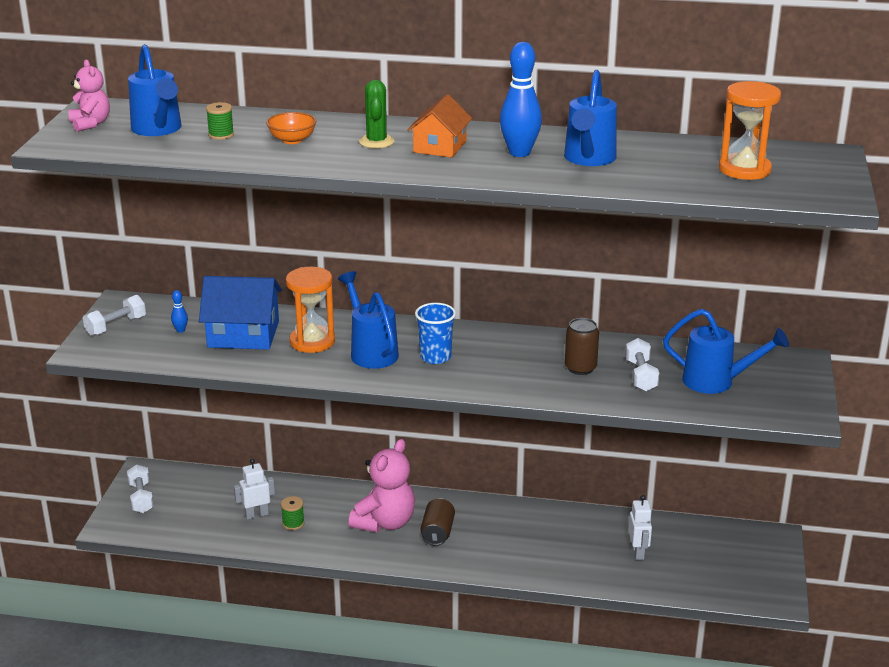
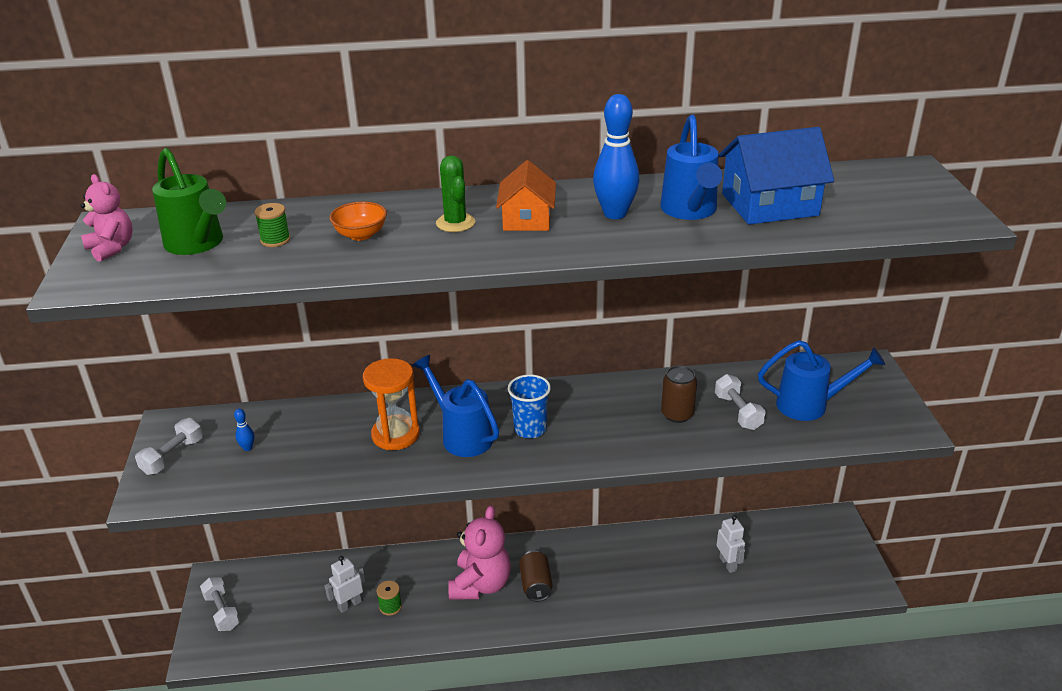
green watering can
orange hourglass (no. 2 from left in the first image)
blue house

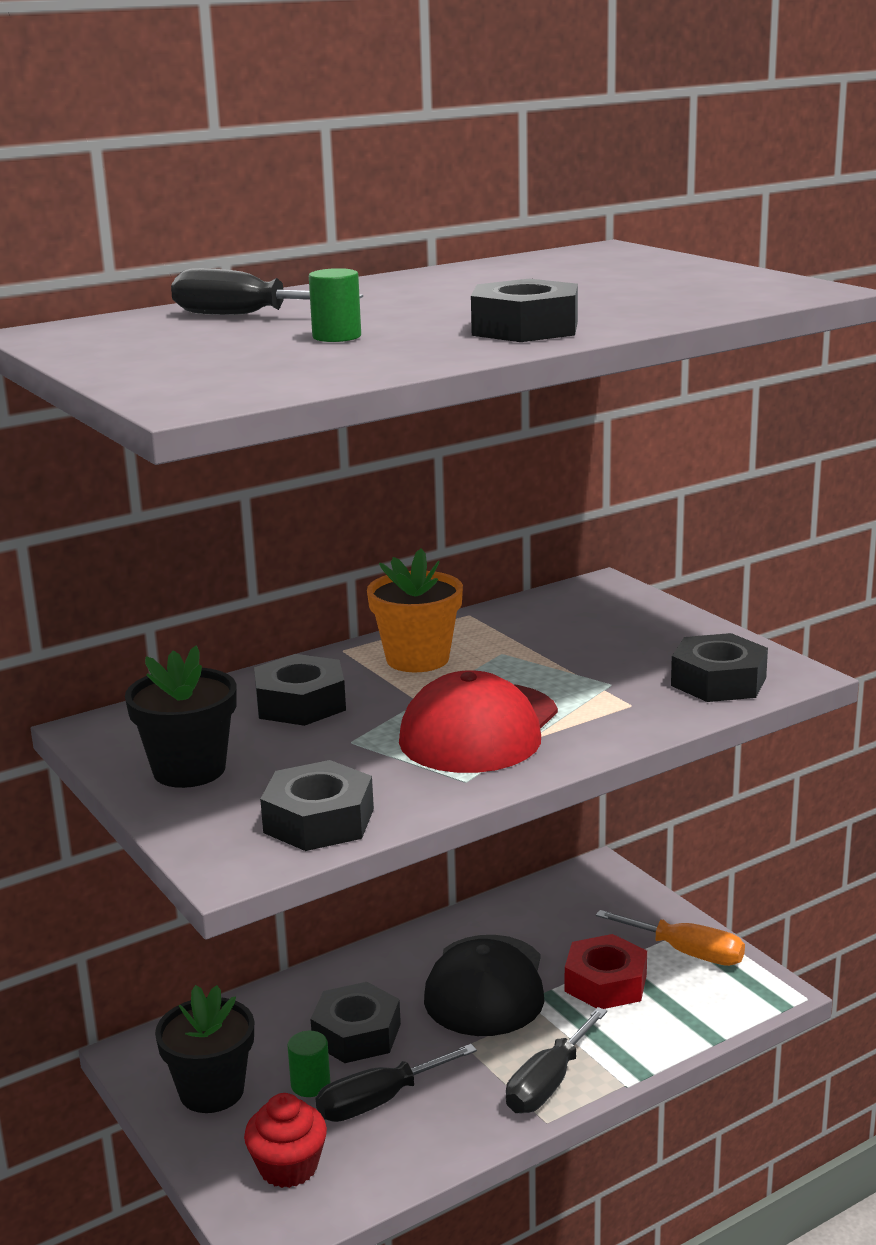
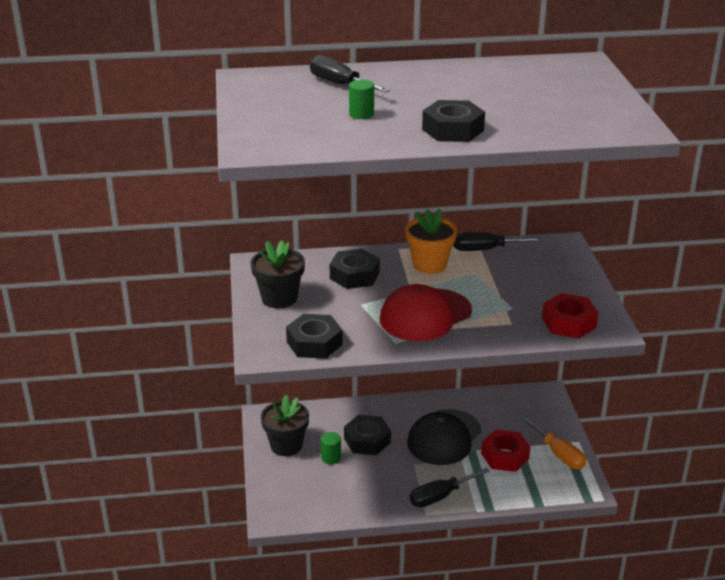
red nut (no. 2 from left)
black screwdriver (no. 3 from left)
red cupcake

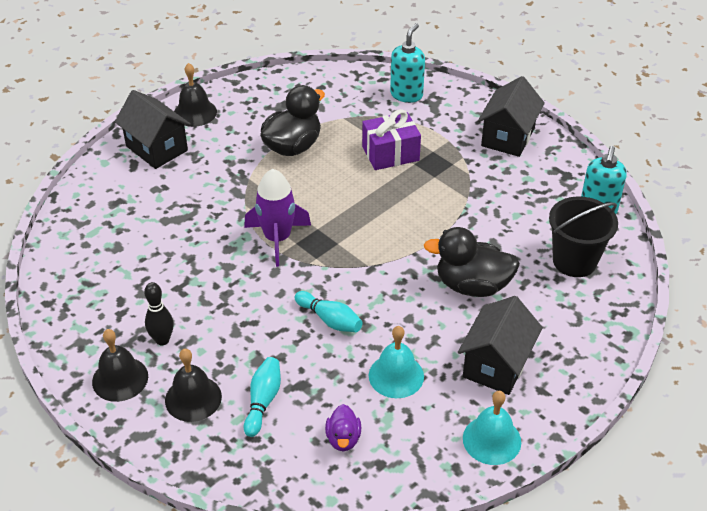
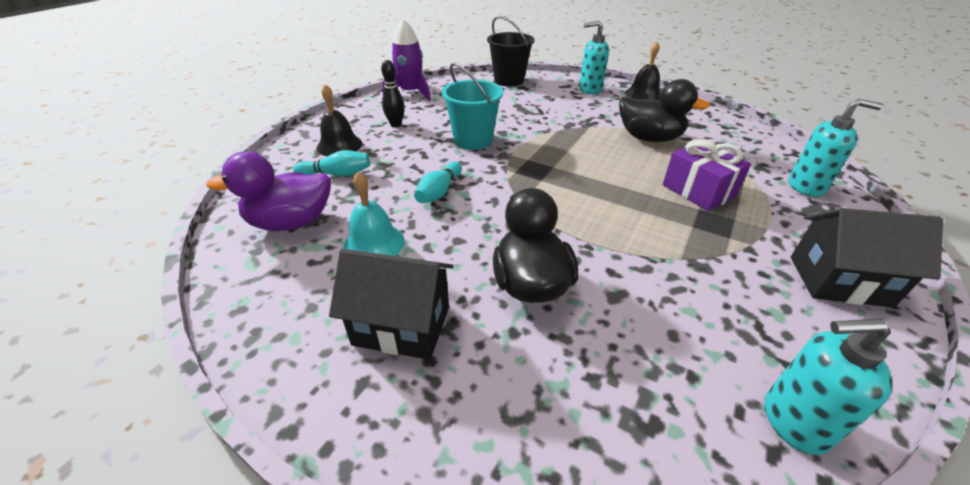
turquoise soap dispenser (no. 1 from left)
purple rocket
black bucket
black bell (no. 1 from left in the first image)
turquoise bell (no. 2 from left in the first image)
purple duck
turquoise bucket

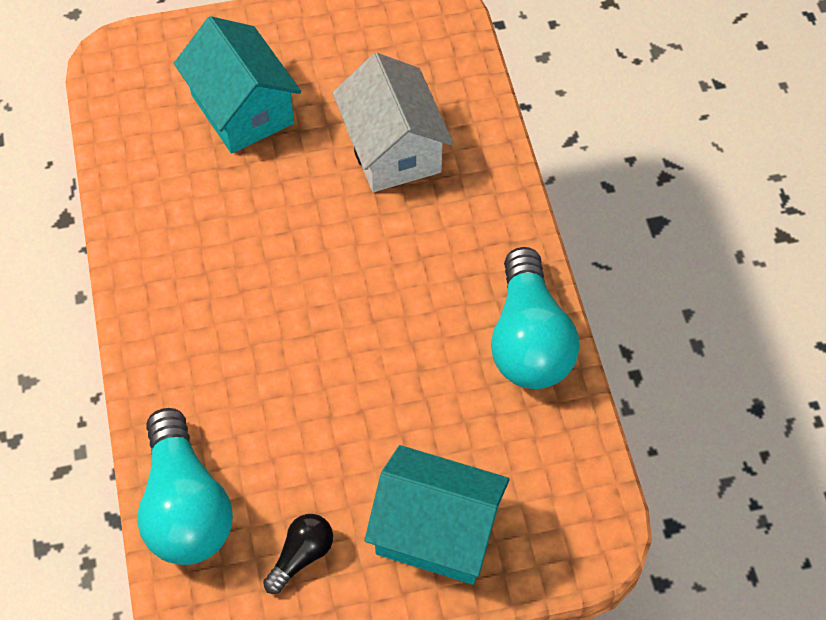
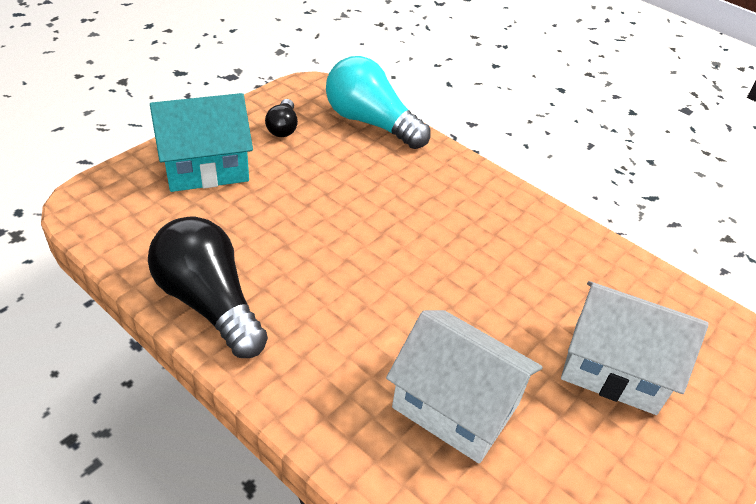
white house (no. 2 from left)
black light bulb (no. 1 from left)

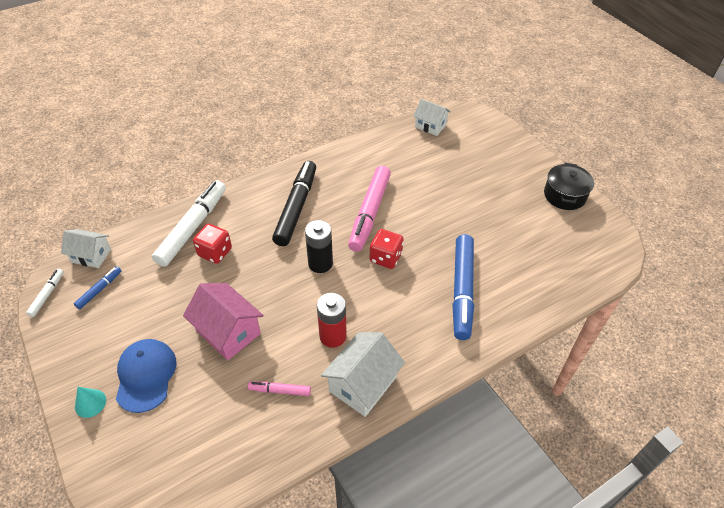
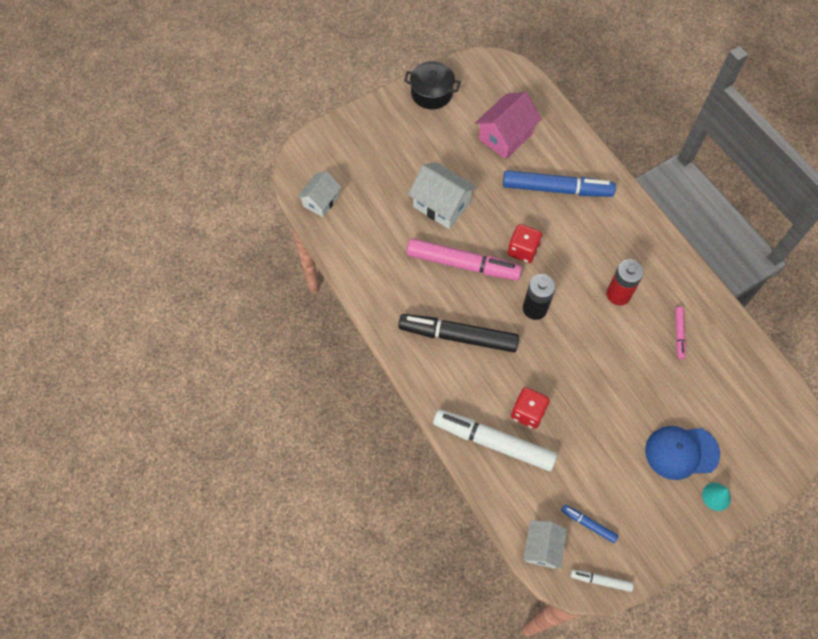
pink house
white house (no. 2 from left)

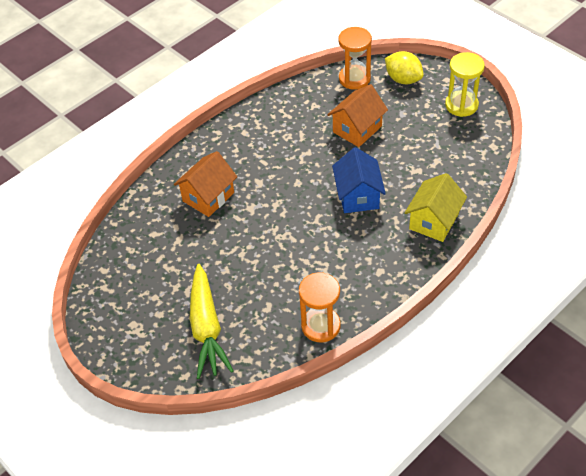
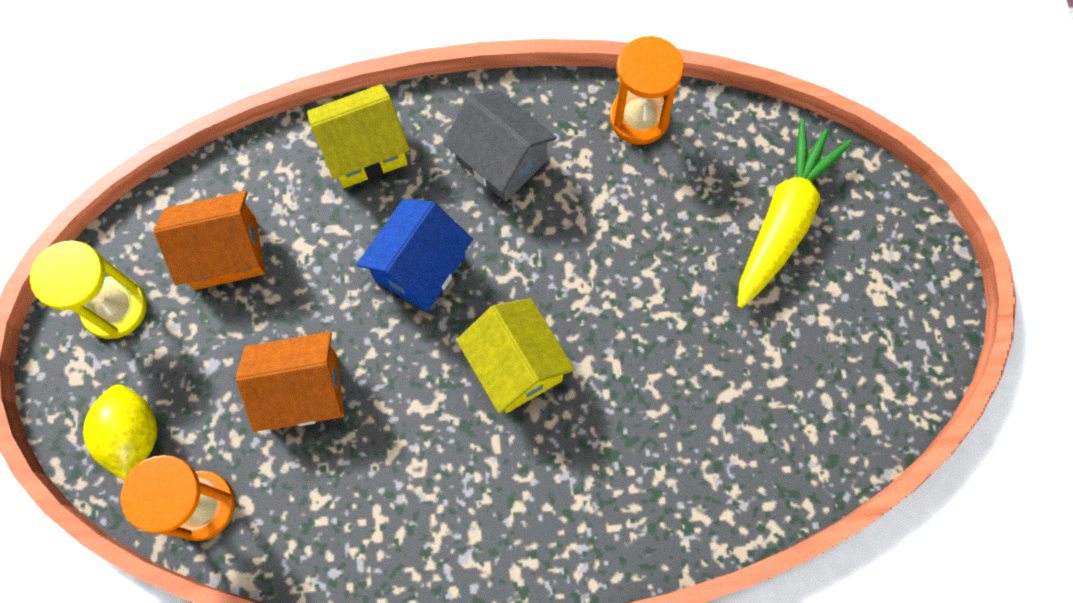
orange house (no. 1 from left)
grey house
yellow house (no. 2 from left)

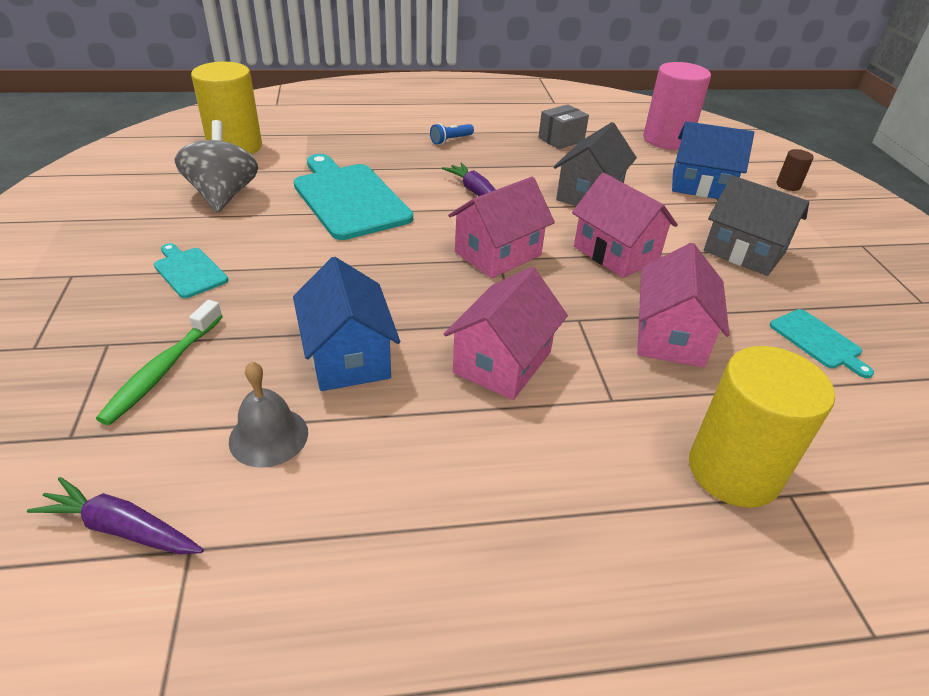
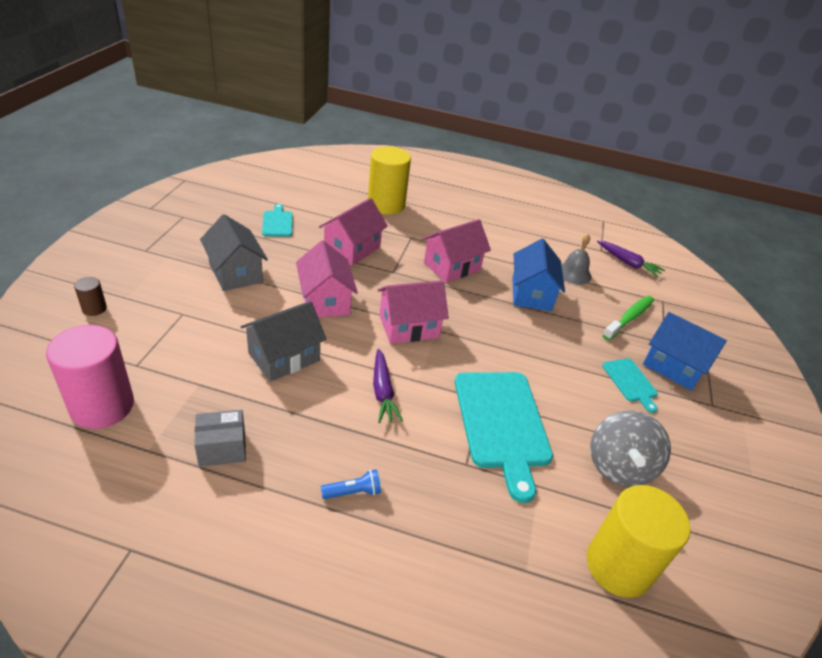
blue house (no. 2 from left)

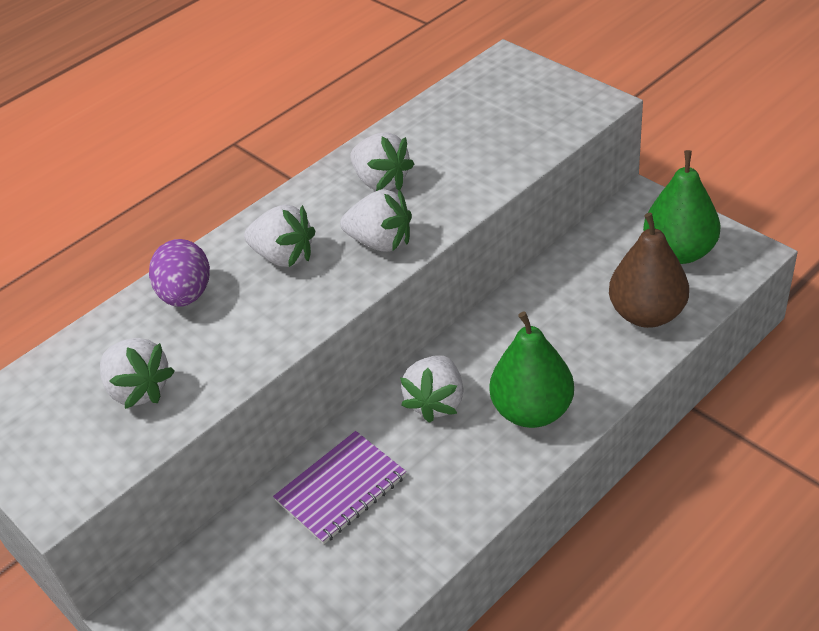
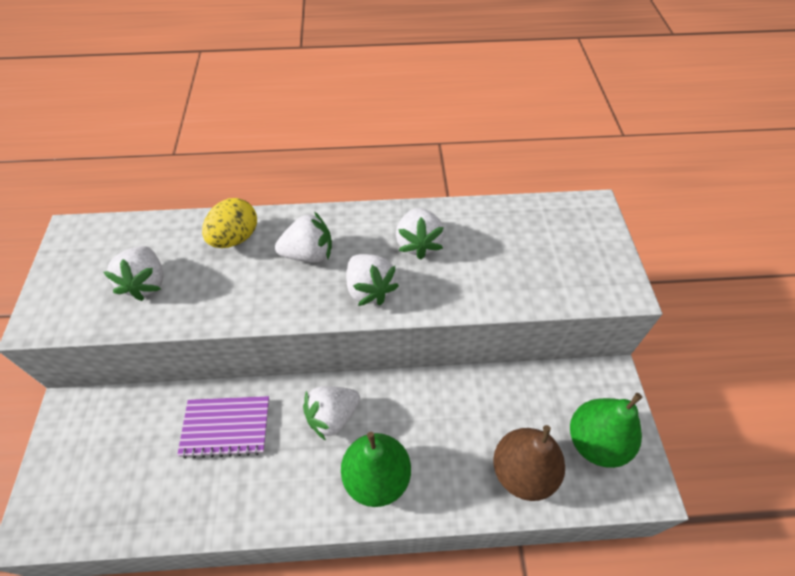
white strawberry (no. 2 from left)
yellow egg

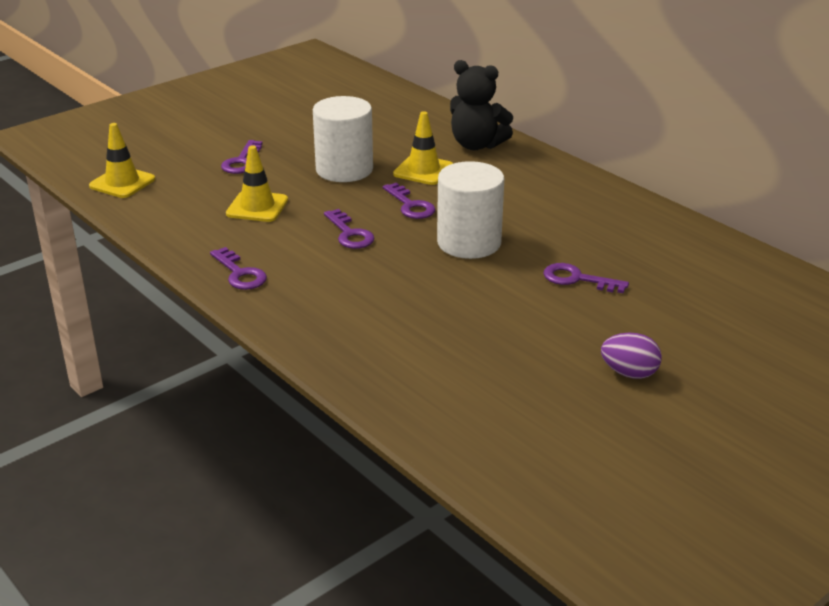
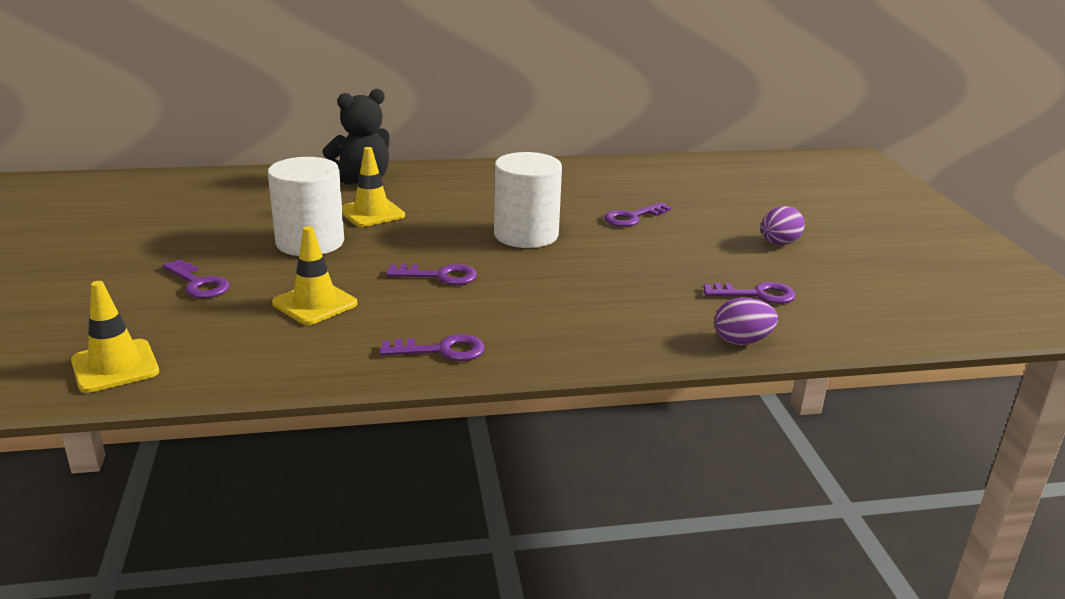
purple key (no. 5 from left)
purple egg (no. 1 from left)

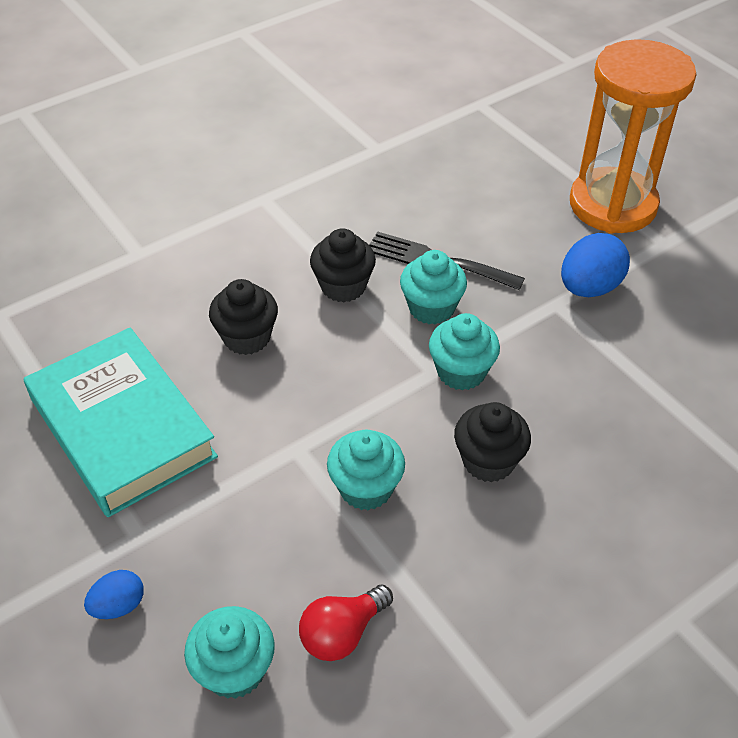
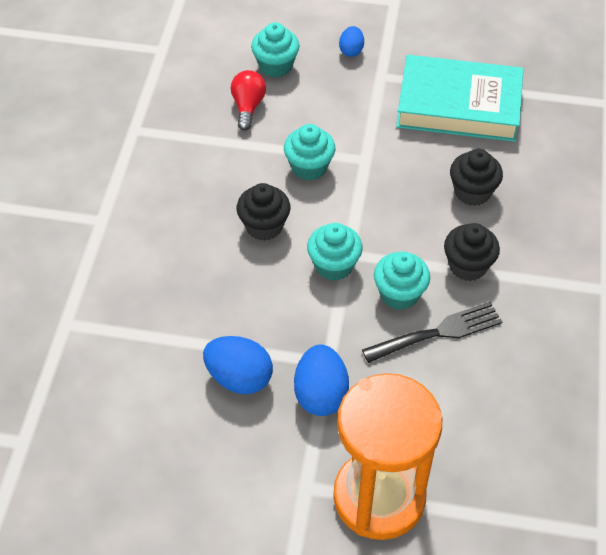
blue egg (no. 1 from left)

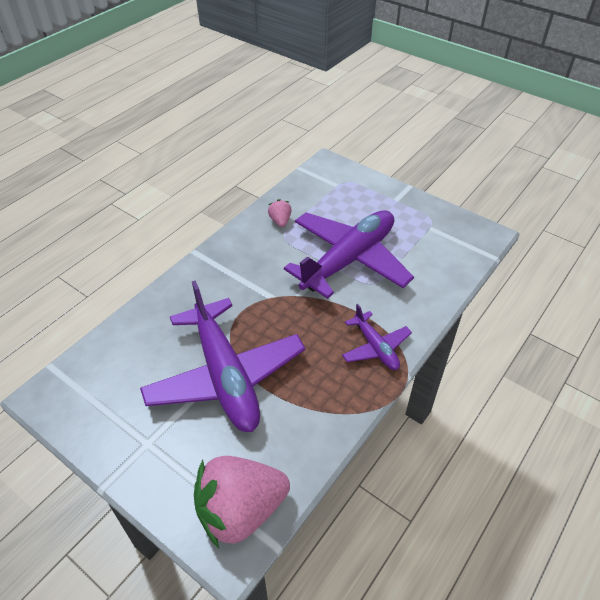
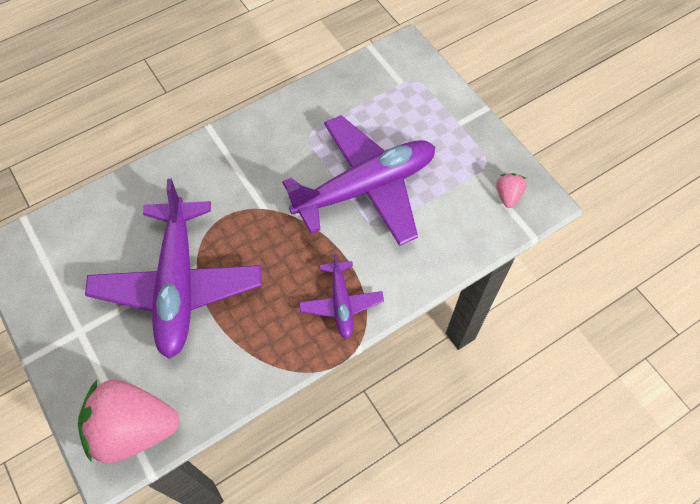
pink strawberry (no. 2 from left)

